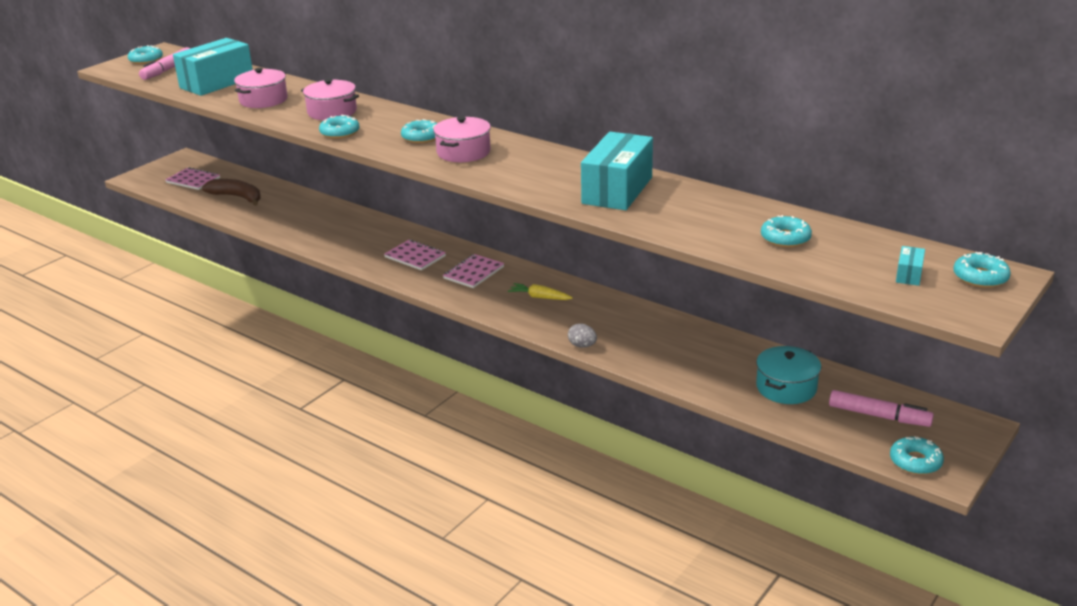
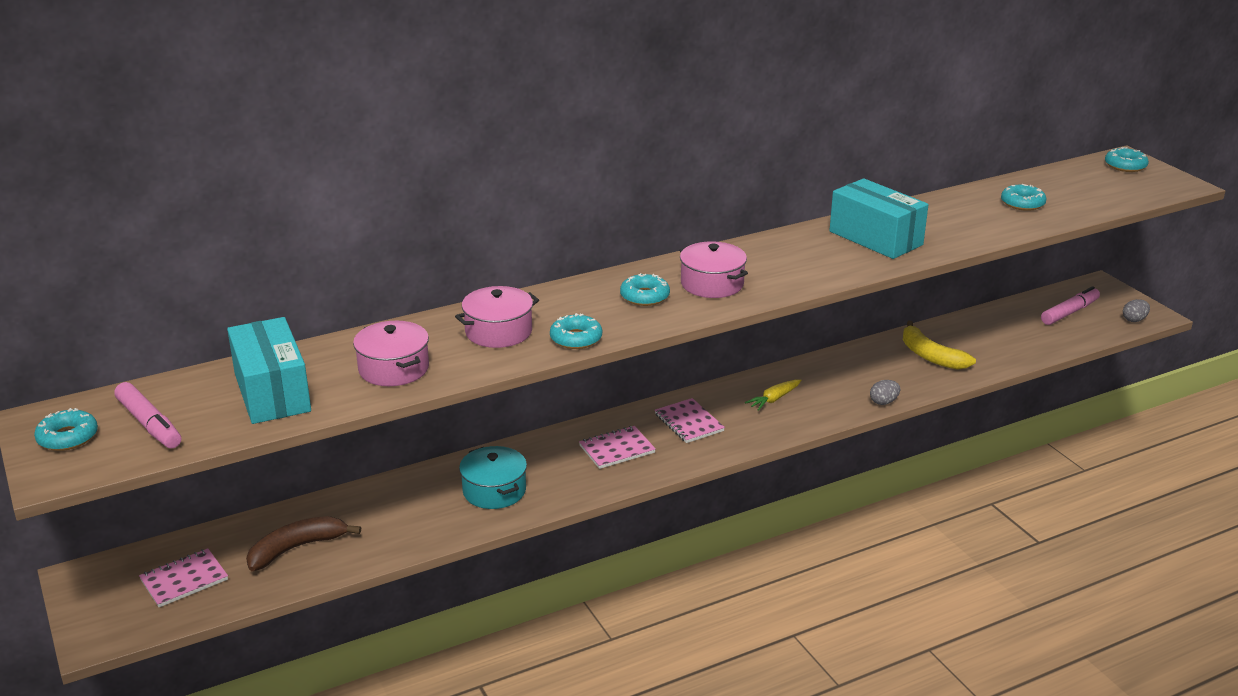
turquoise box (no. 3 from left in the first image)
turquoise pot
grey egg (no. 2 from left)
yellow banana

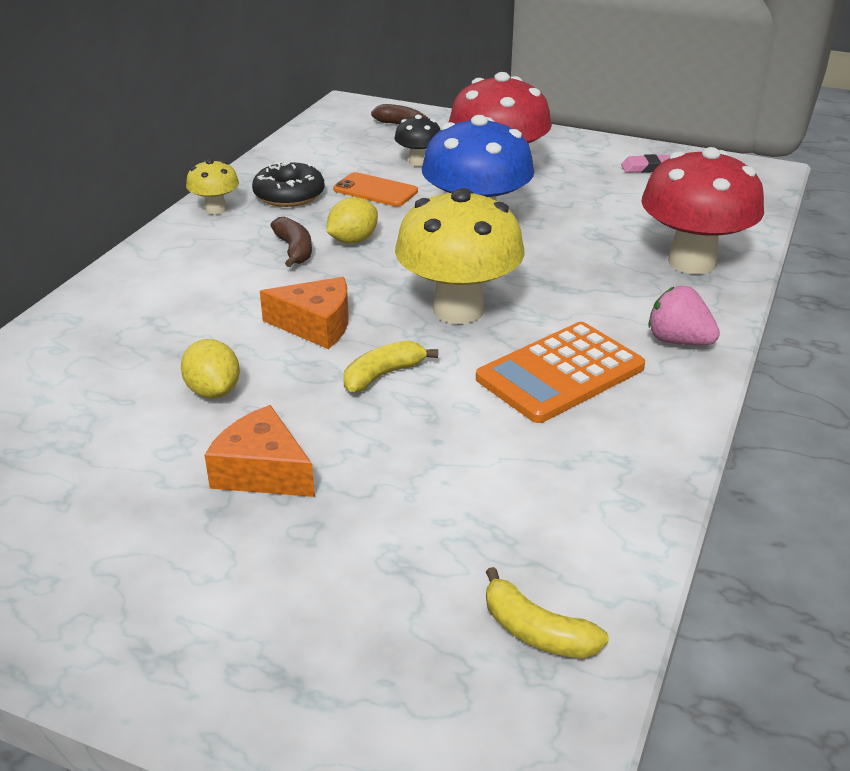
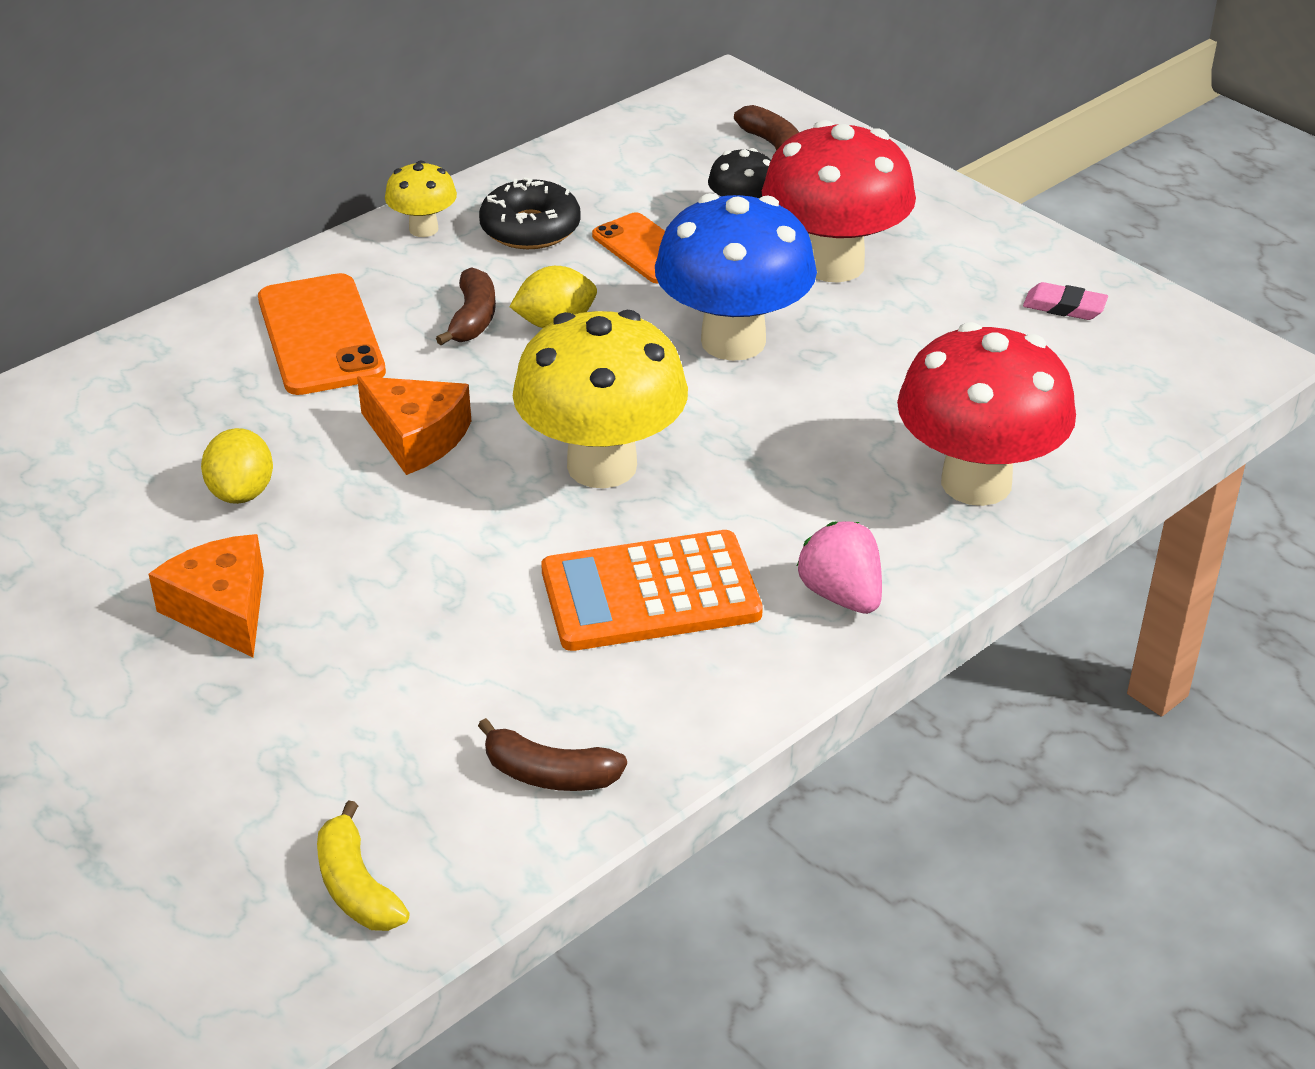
yellow banana (no. 1 from left in the first image)
orange phone (no. 1 from left)
brown banana (no. 2 from left)

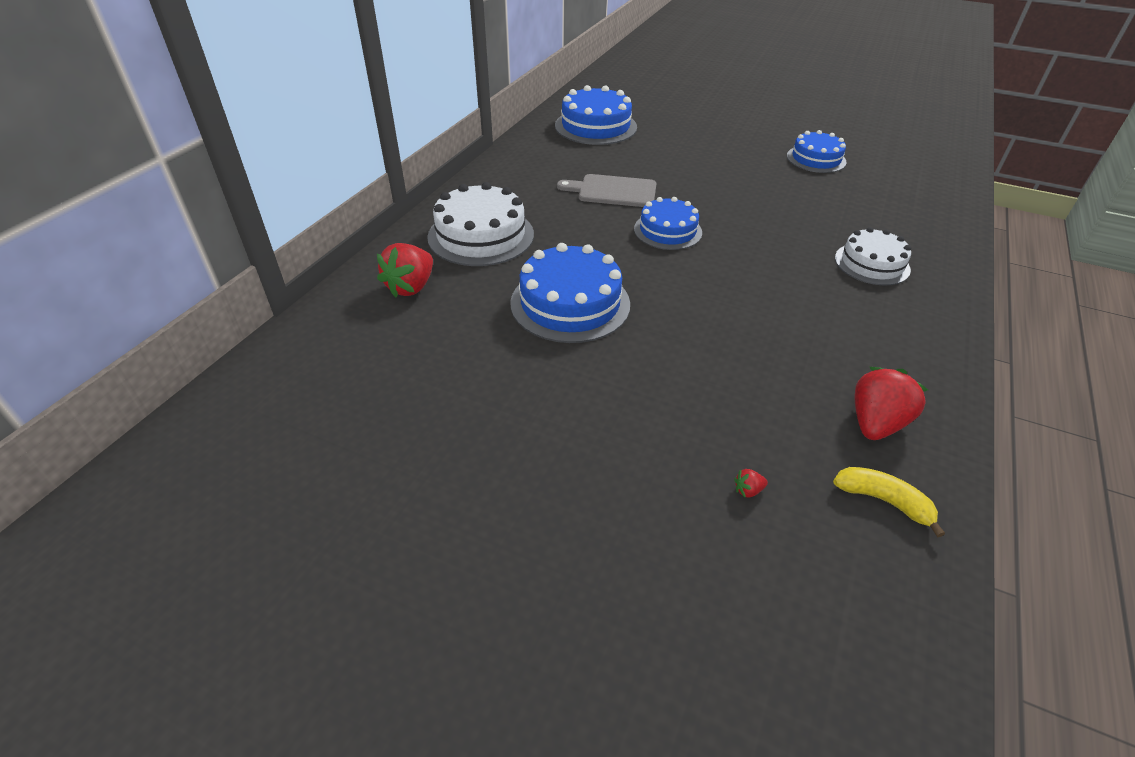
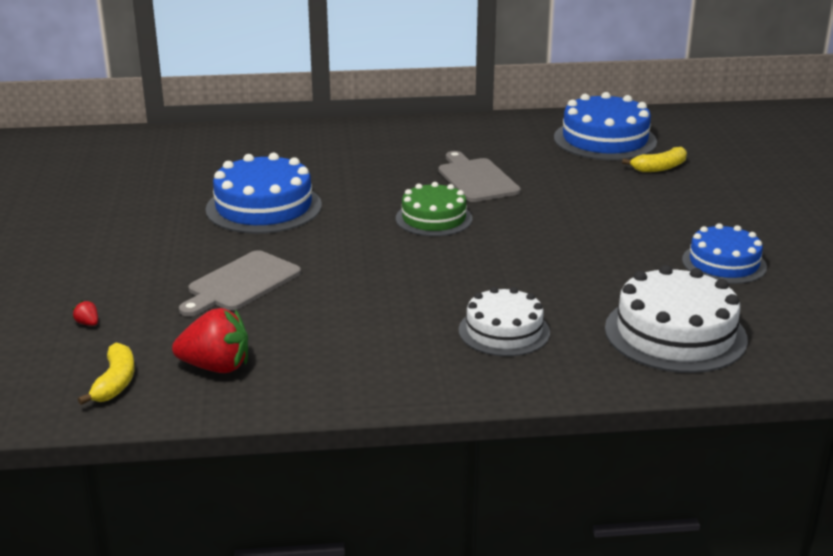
white cake (no. 2 from left)
green cake
red strawberry (no. 1 from left in the first image)
yellow banana (no. 2 from left)
grey cutting board (no. 1 from left)

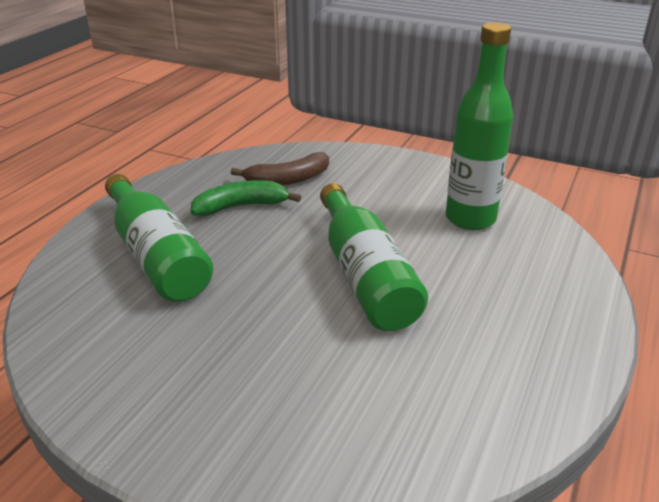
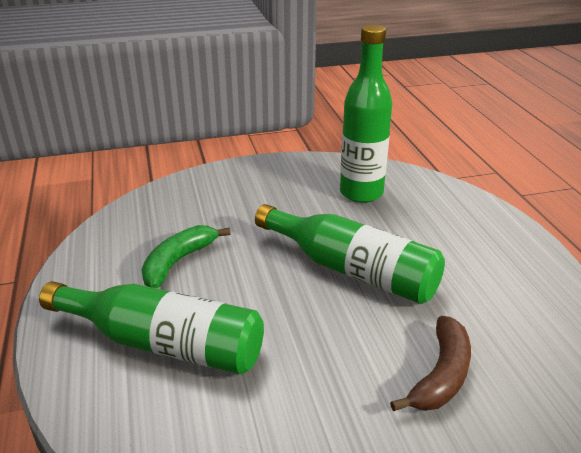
brown banana

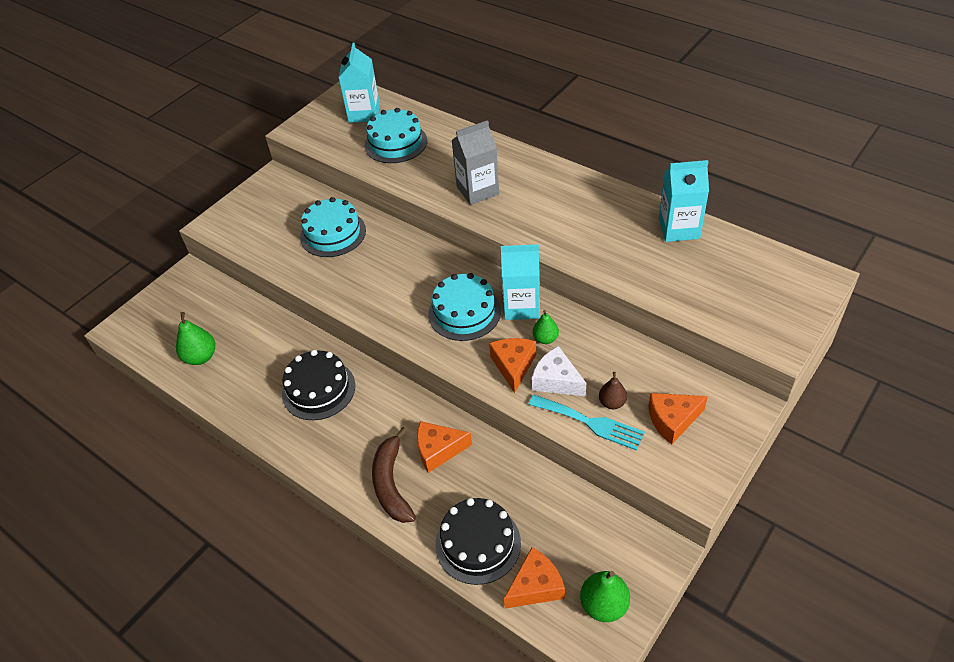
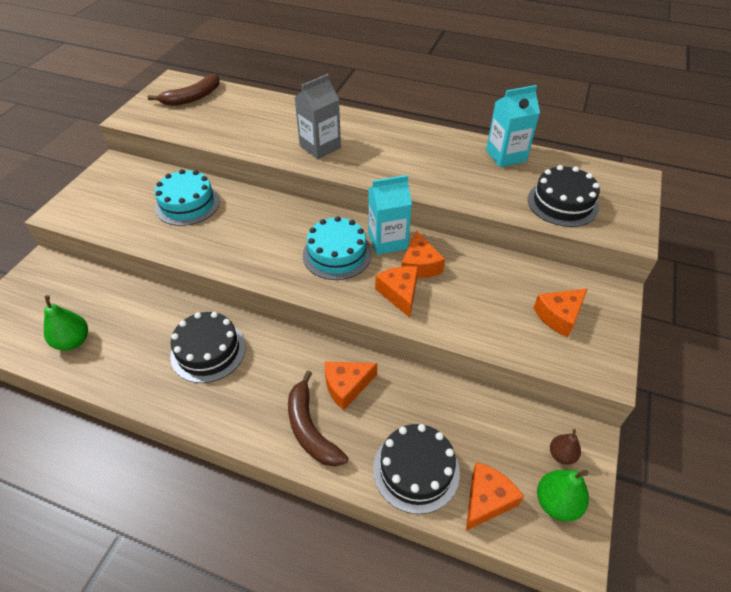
brown banana (no. 1 from left)
turquoise cake (no. 2 from left in the first image)
orange cheese (no. 3 from left)
white cheese
brown pear
turquoise fork
black cake (no. 3 from left)

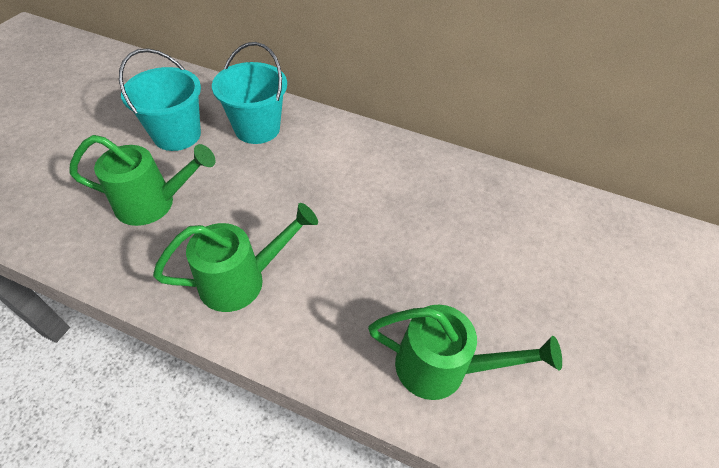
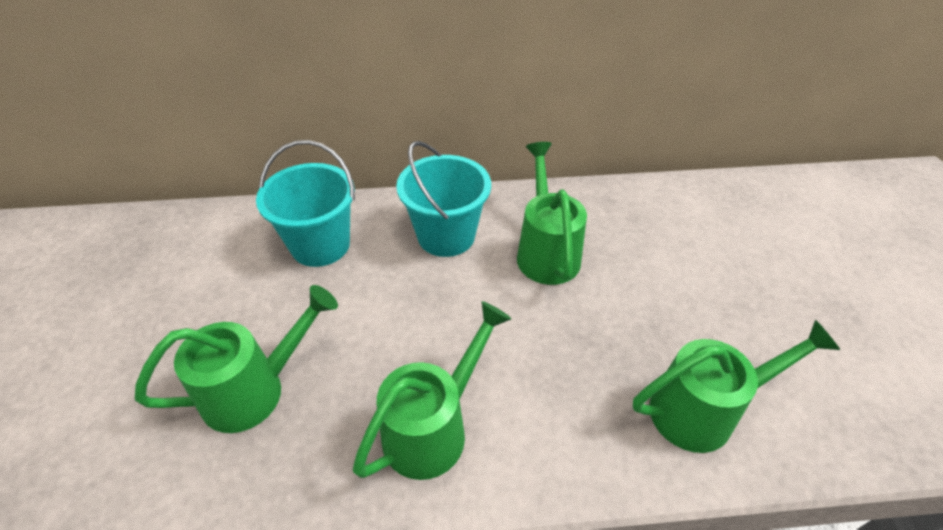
turquoise bucket (no. 2 from left)
green watering can (no. 3 from left)

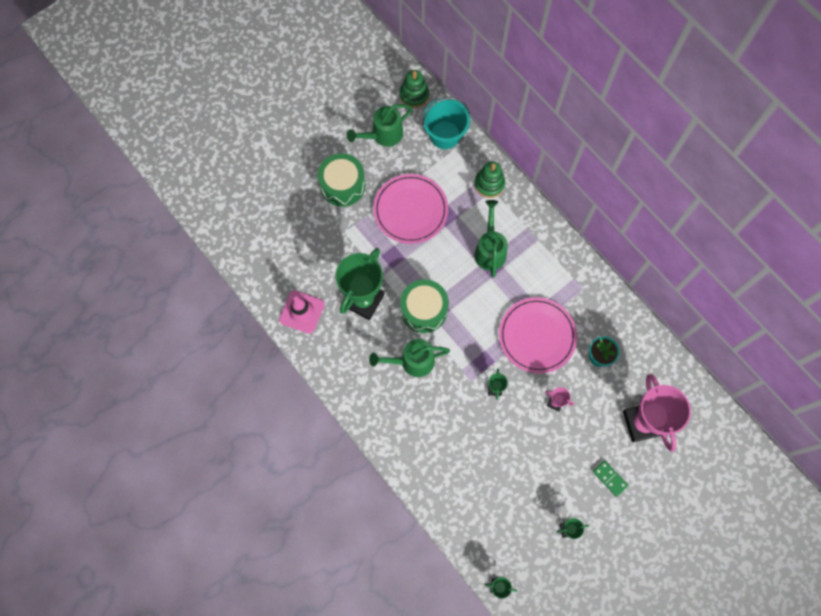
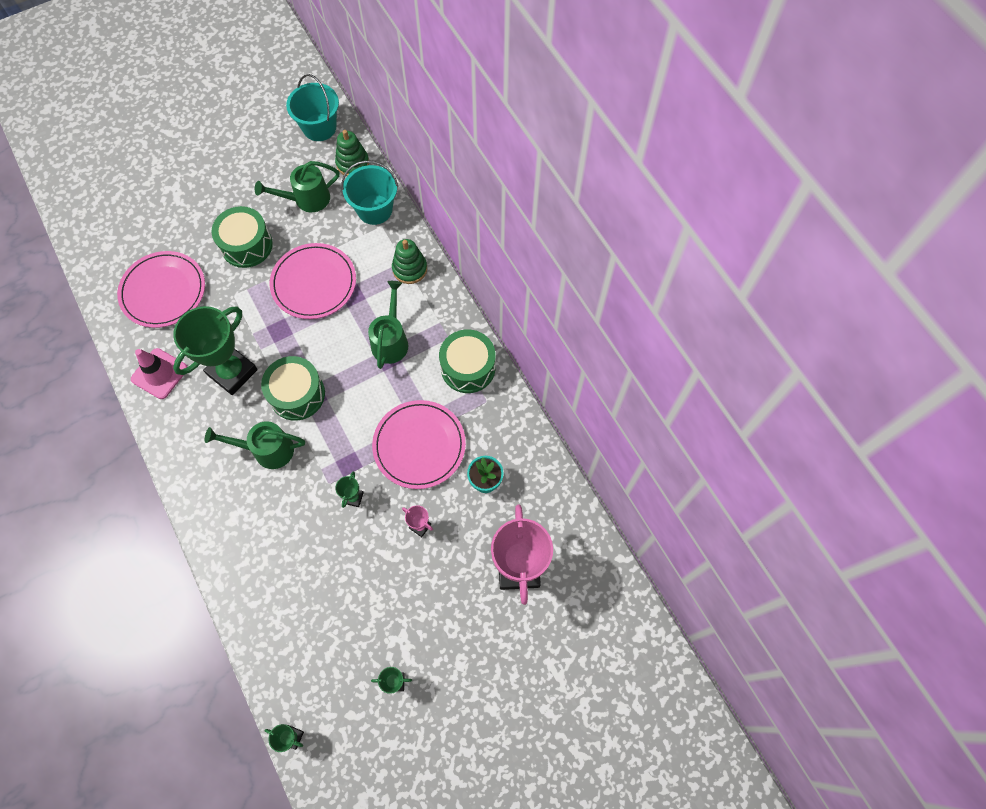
green domino
turquoise bucket (no. 1 from left)
pink plate (no. 1 from left)
green drum (no. 3 from left)

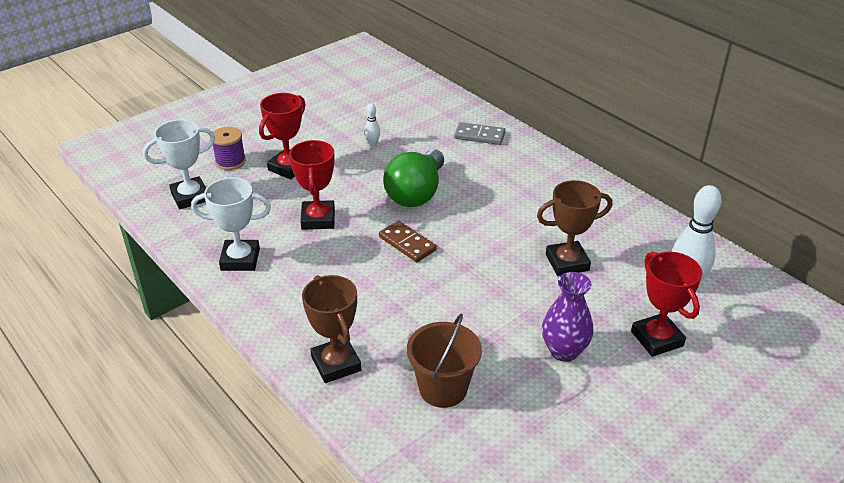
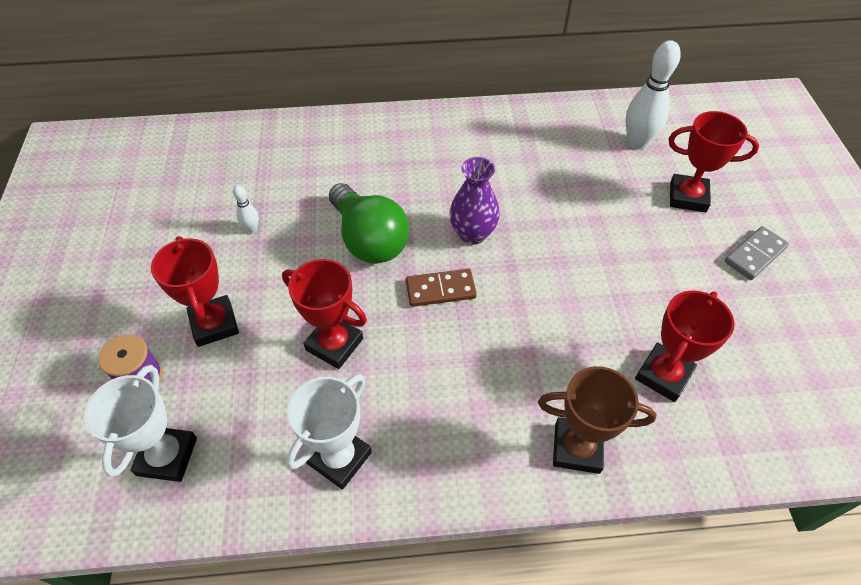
grey domino
brown trophy (no. 2 from left in the first image)
purple vase
red trophy (no. 3 from left)

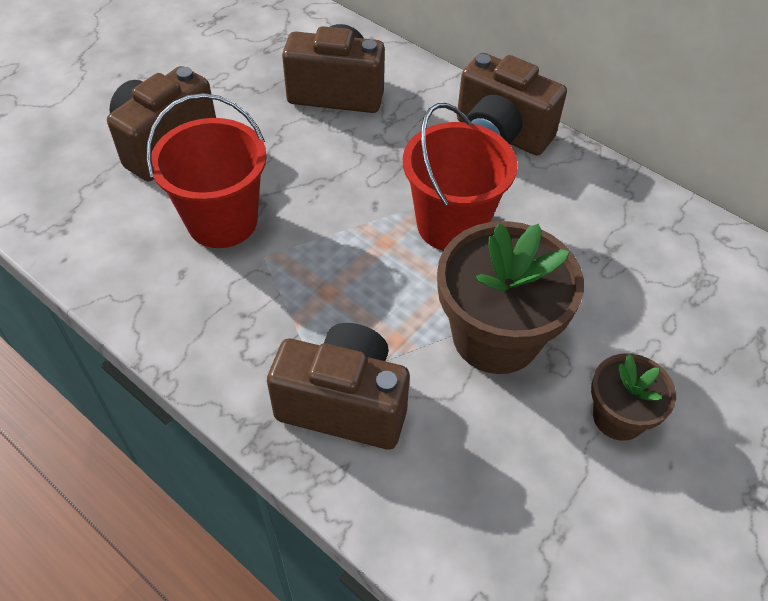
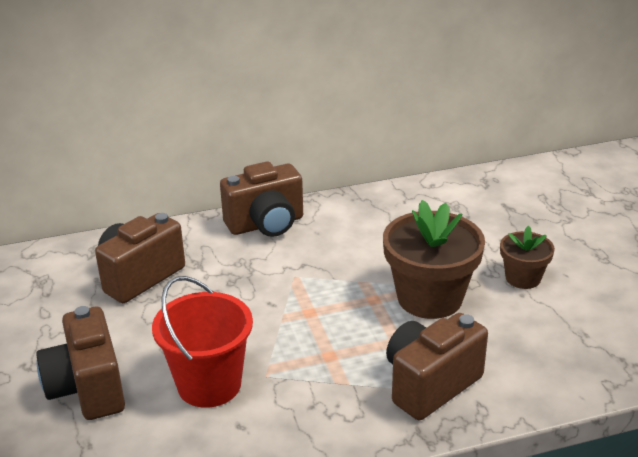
red bucket (no. 2 from left in the first image)

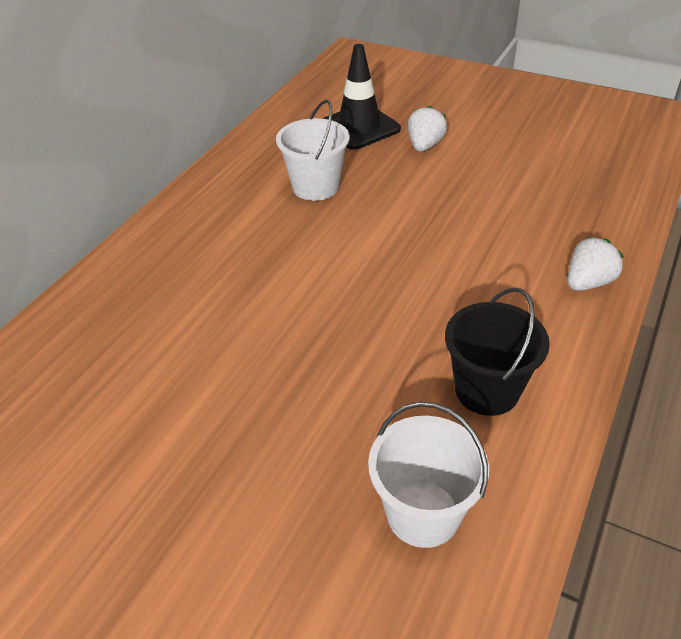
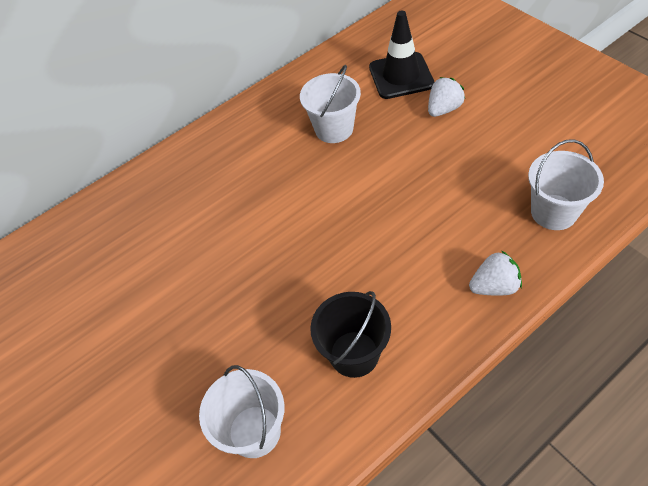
white bucket (no. 3 from left)

